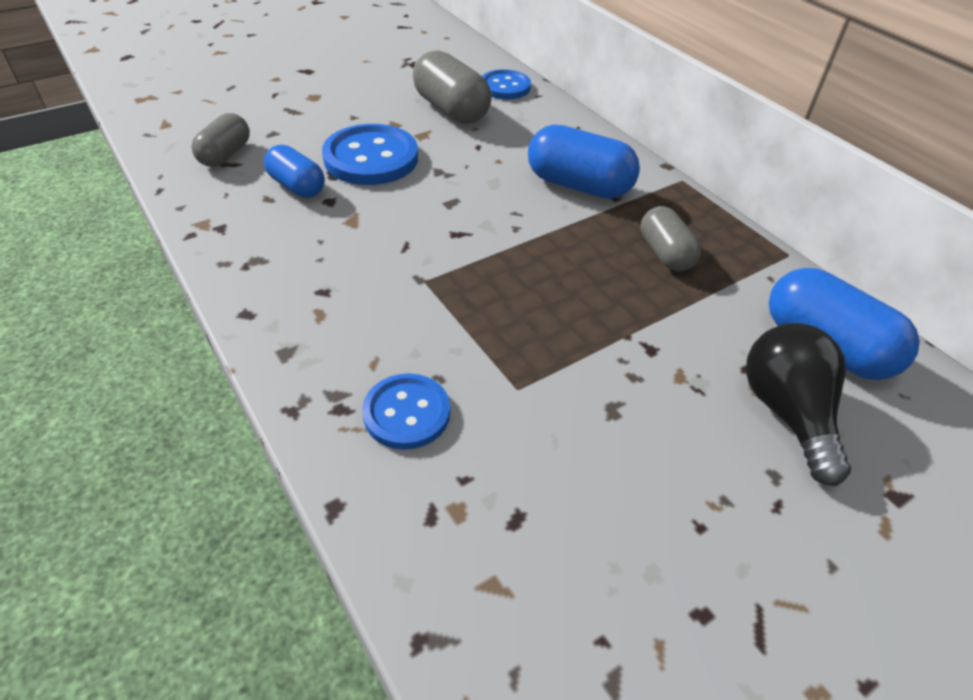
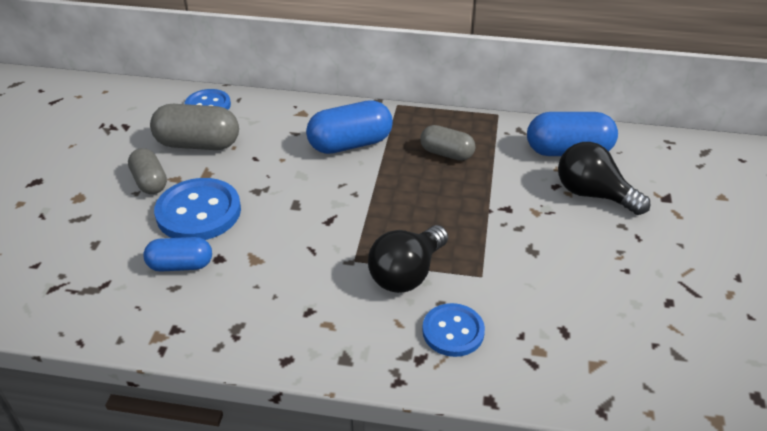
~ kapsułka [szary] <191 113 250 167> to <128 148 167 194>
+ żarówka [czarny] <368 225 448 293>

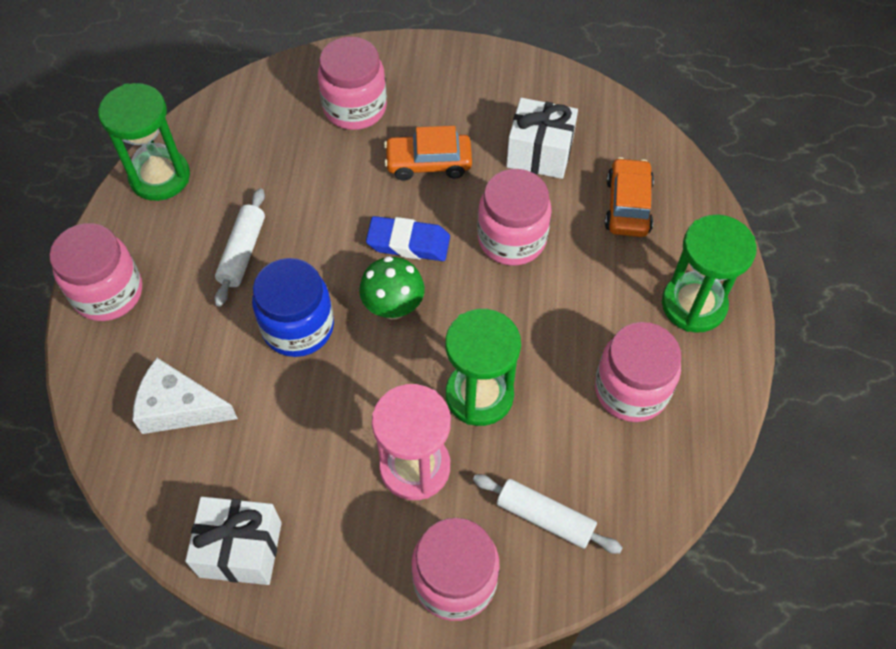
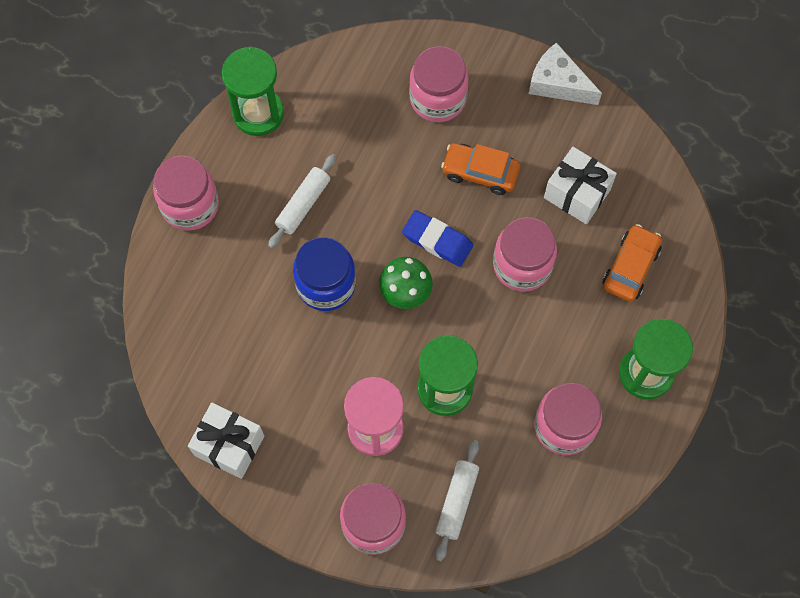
~ ser [biały] <132 358 238 434> to <529 42 602 105>
~ wałek do ciasta [biały] <473 474 623 554> = <436 440 479 561> 60 degrees clockwise

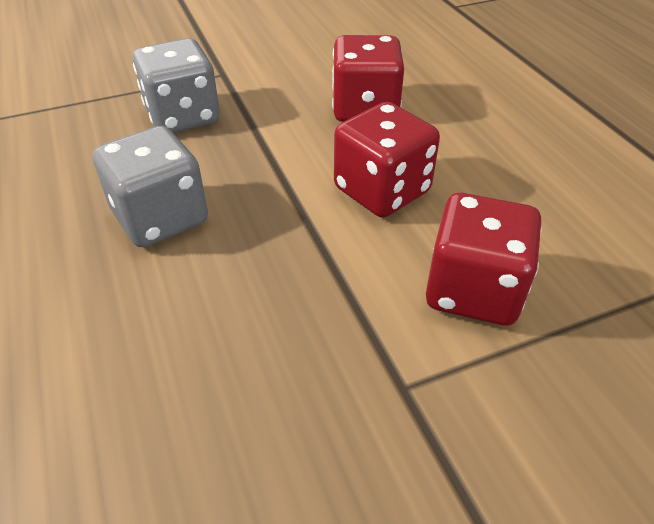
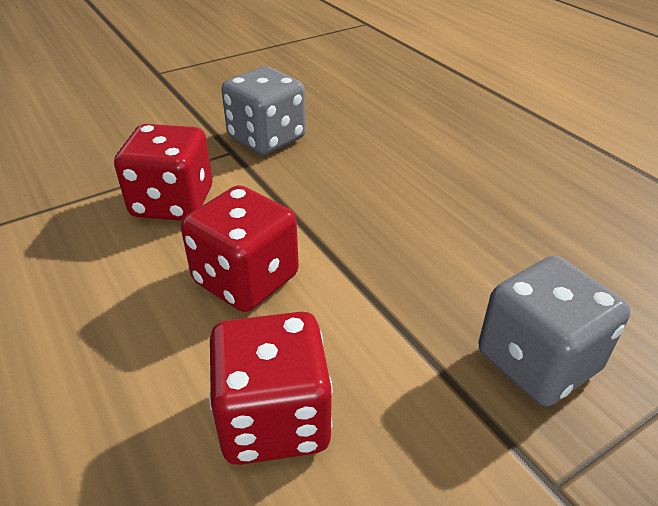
~ kostka do gry [szary] <93 126 208 247> to <222 67 306 155>

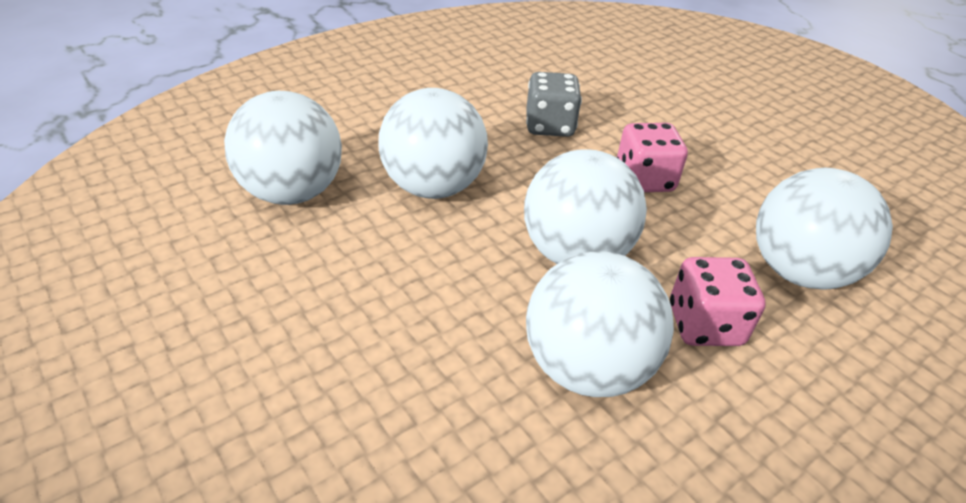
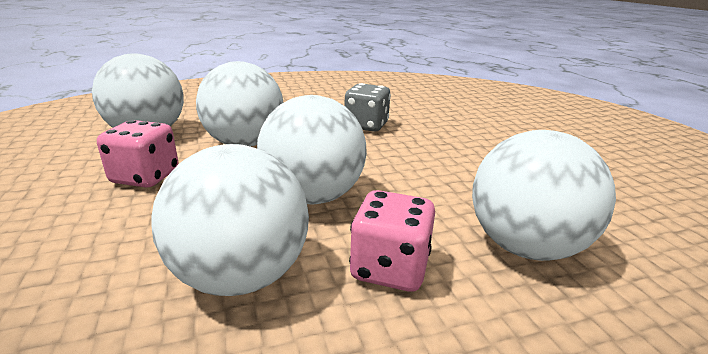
~ kostka do gry [różowy] <617 123 688 192> to <97 120 179 188>

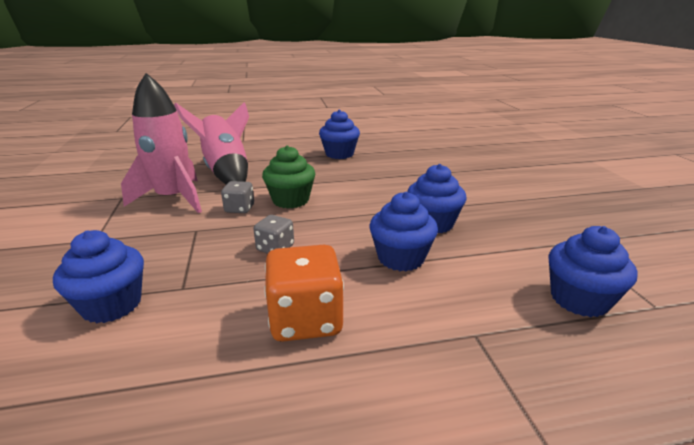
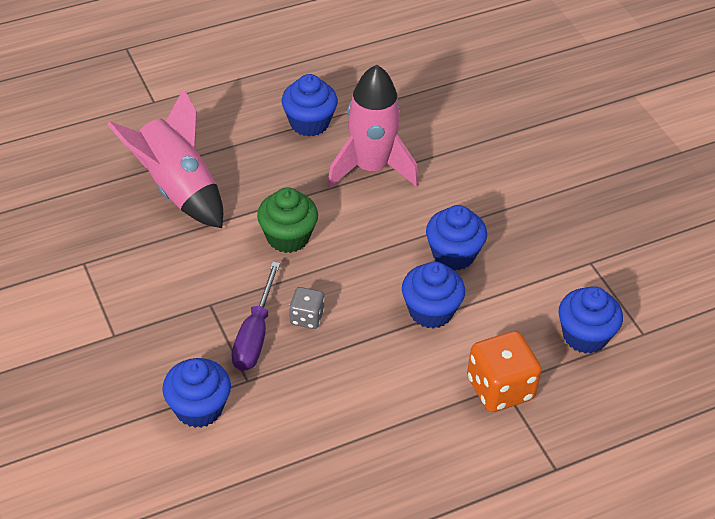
~ rakieta [różowy] <121 73 202 213> to <327 65 419 189>
- kostka do gry [szary] <221 181 254 213>
~ kostka do gry [pomarańczowy] <264 245 344 342> to <467 331 542 412>
+ śrubokręt [fioletowy] <232 262 280 371>

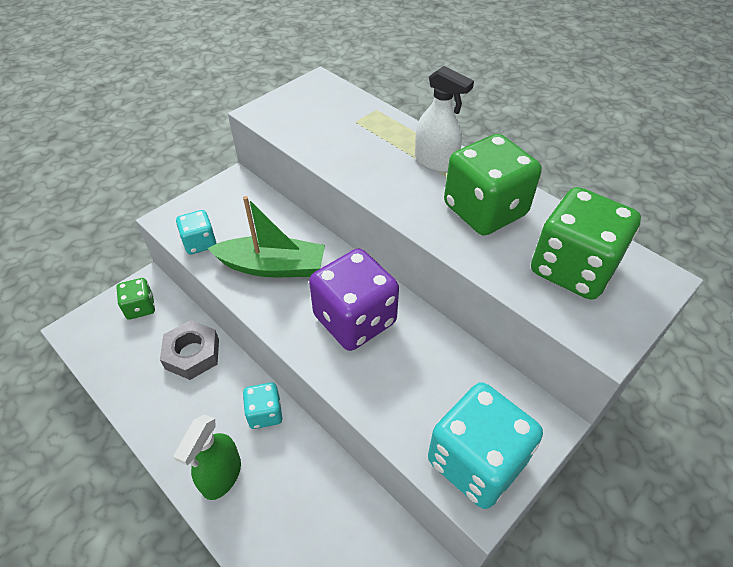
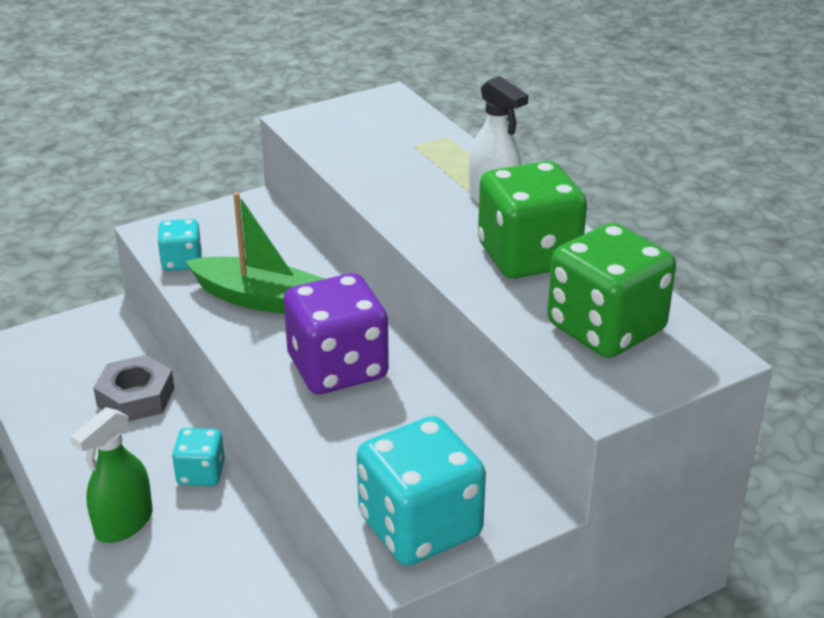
- kostka do gry [zielony] <116 278 155 320>

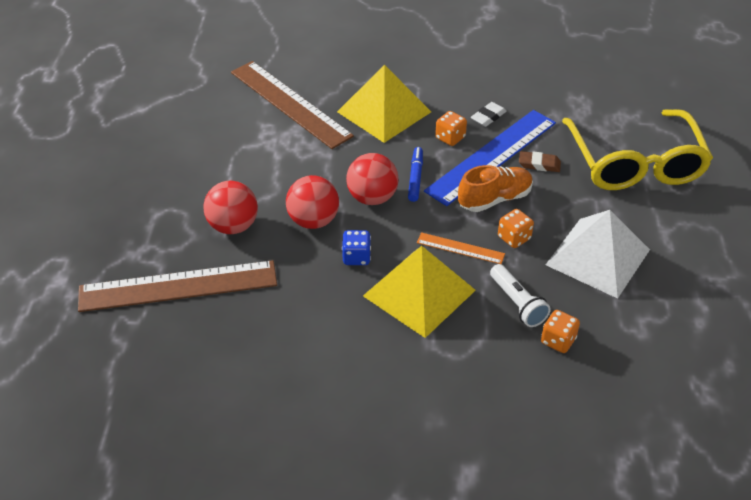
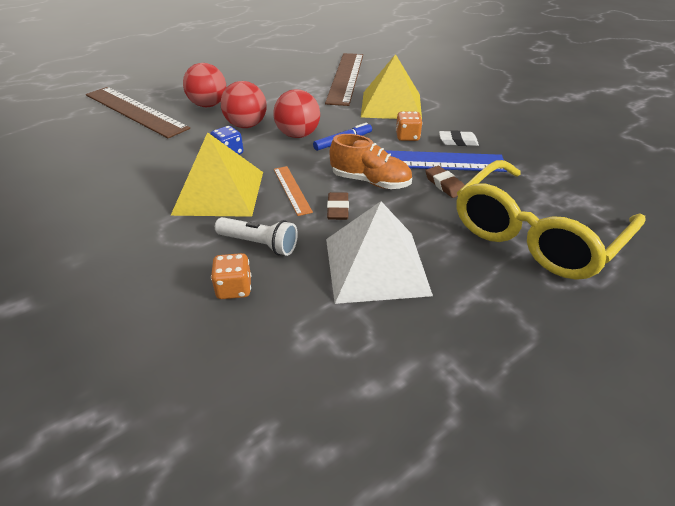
~ kostka do gry [pomarańczowy] <498 209 534 248> to gumka do mazania [brązowy] <327 192 349 220>
~ latarka [biały] <490 264 551 327> = <215 217 298 256> 90 degrees counterclockwise

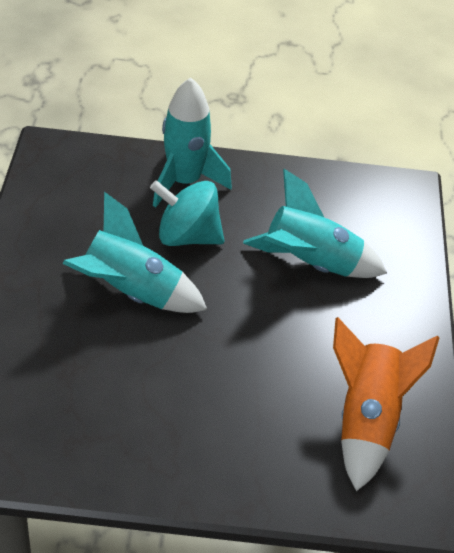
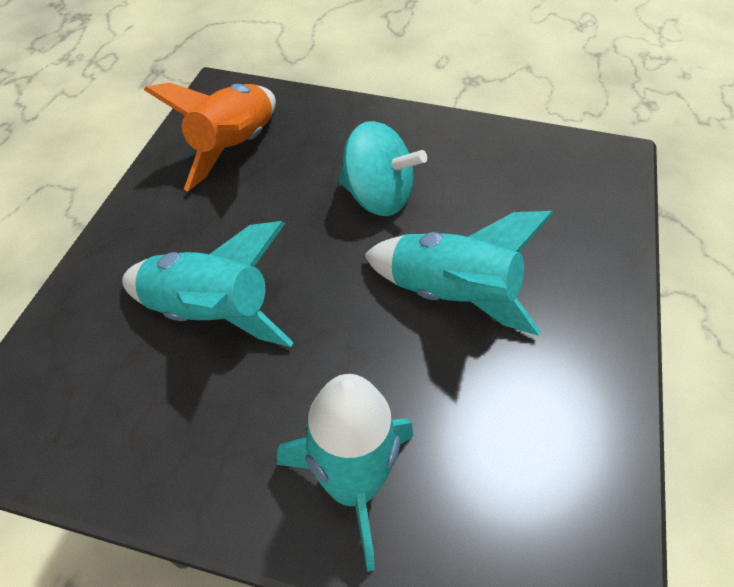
~ bączek [turkusowy] <150 180 225 246> to <338 121 427 216>

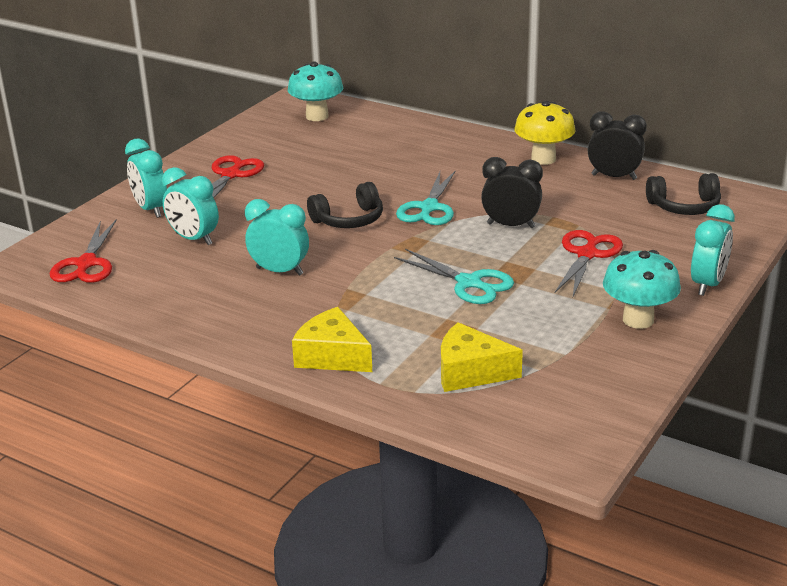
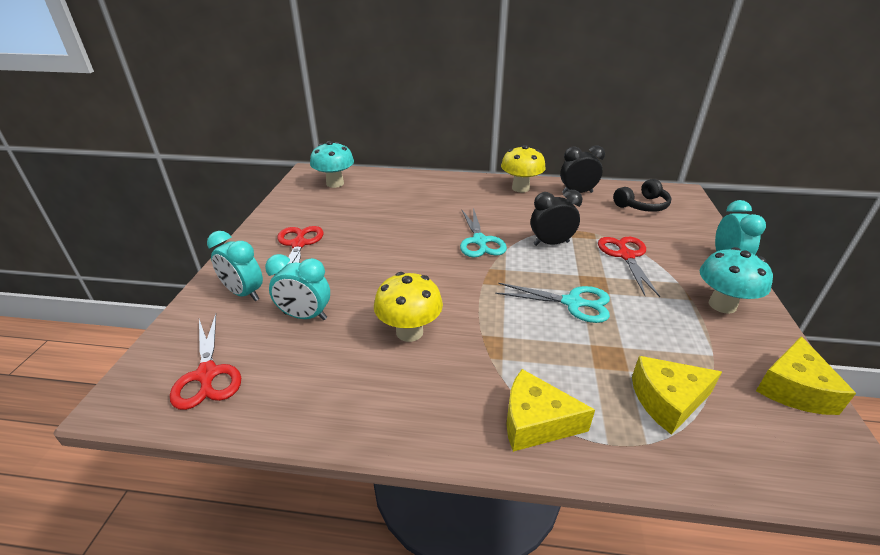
- słuchawki [czarny] <307 182 383 228>
~ budzik [turkusowy] <245 199 309 276> to grzyb [żółty] <374 272 443 342>
+ ser [żółty] <756 336 856 415>

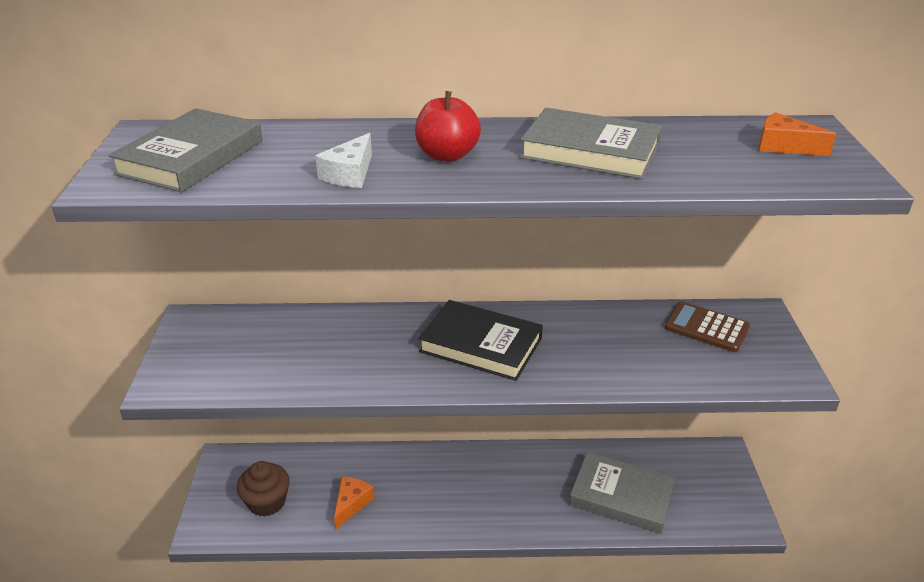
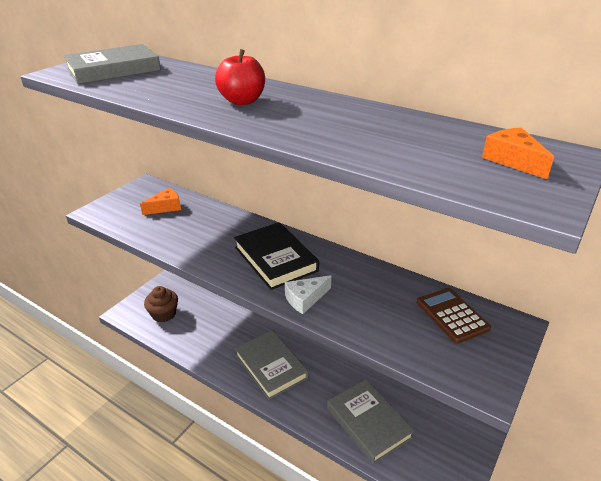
~ książka [szary] <520 108 662 179> to <235 330 308 400>
~ ser [biały] <315 133 372 188> to <285 275 331 314>
~ ser [pomarańczowy] <334 477 374 529> to <140 188 181 215>

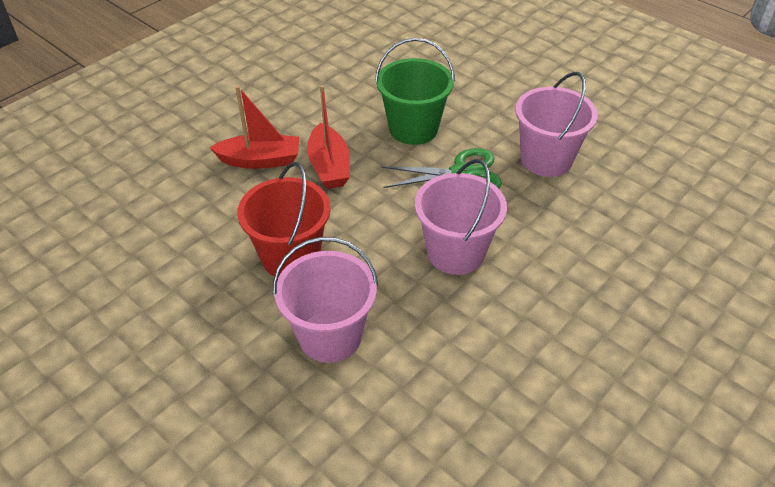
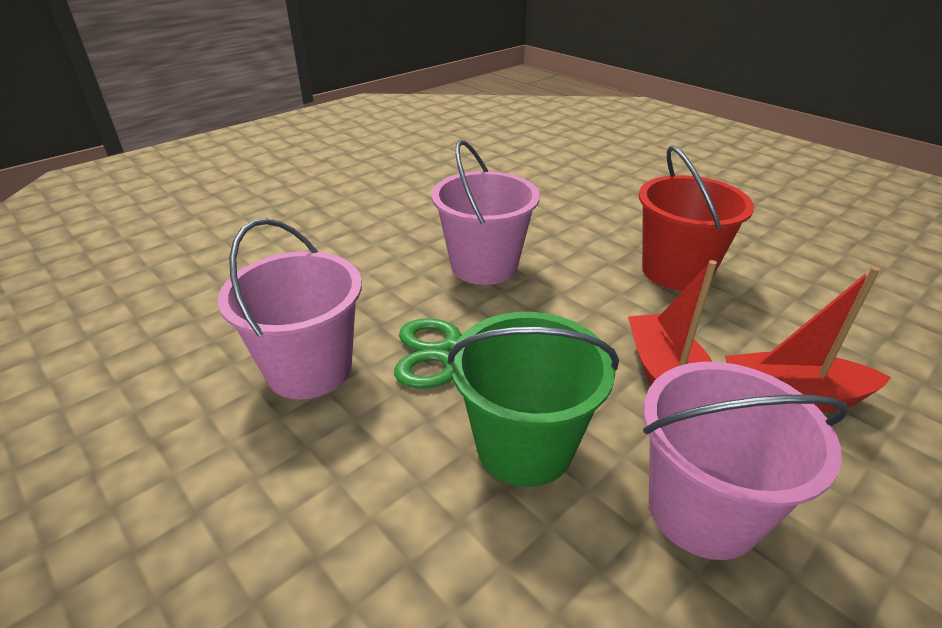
~ wiadro [różowy] <273 237 378 363> to <643 362 849 560>

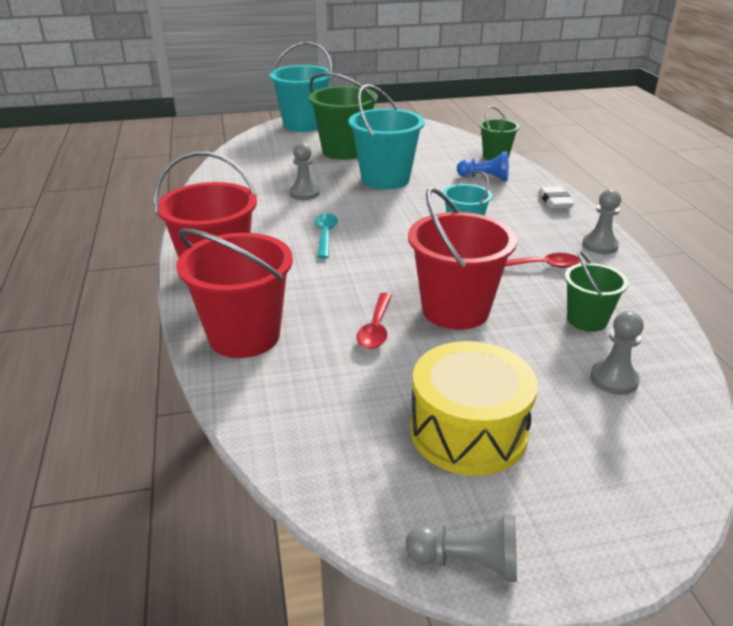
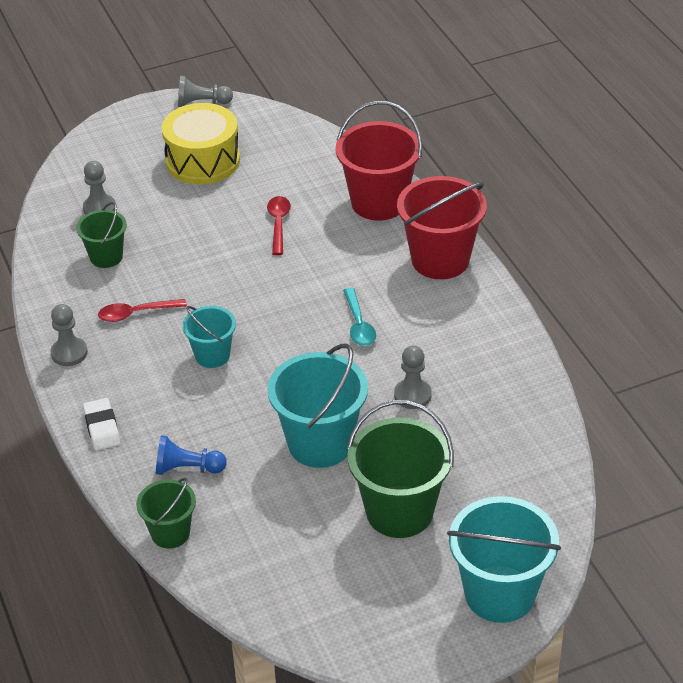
- wiadro [czerwony] <408 187 517 330>

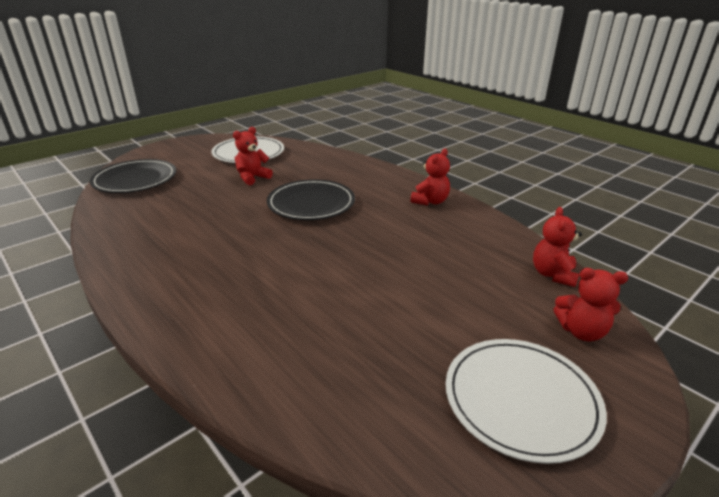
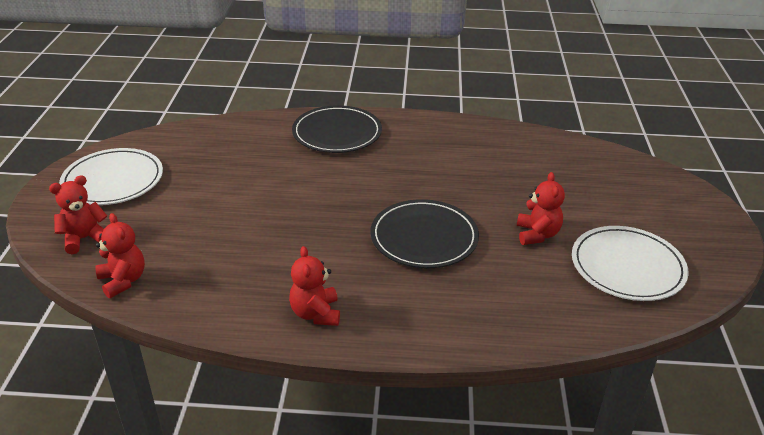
~ talerz [czarny] <90 159 176 193> to <292 105 382 153>

